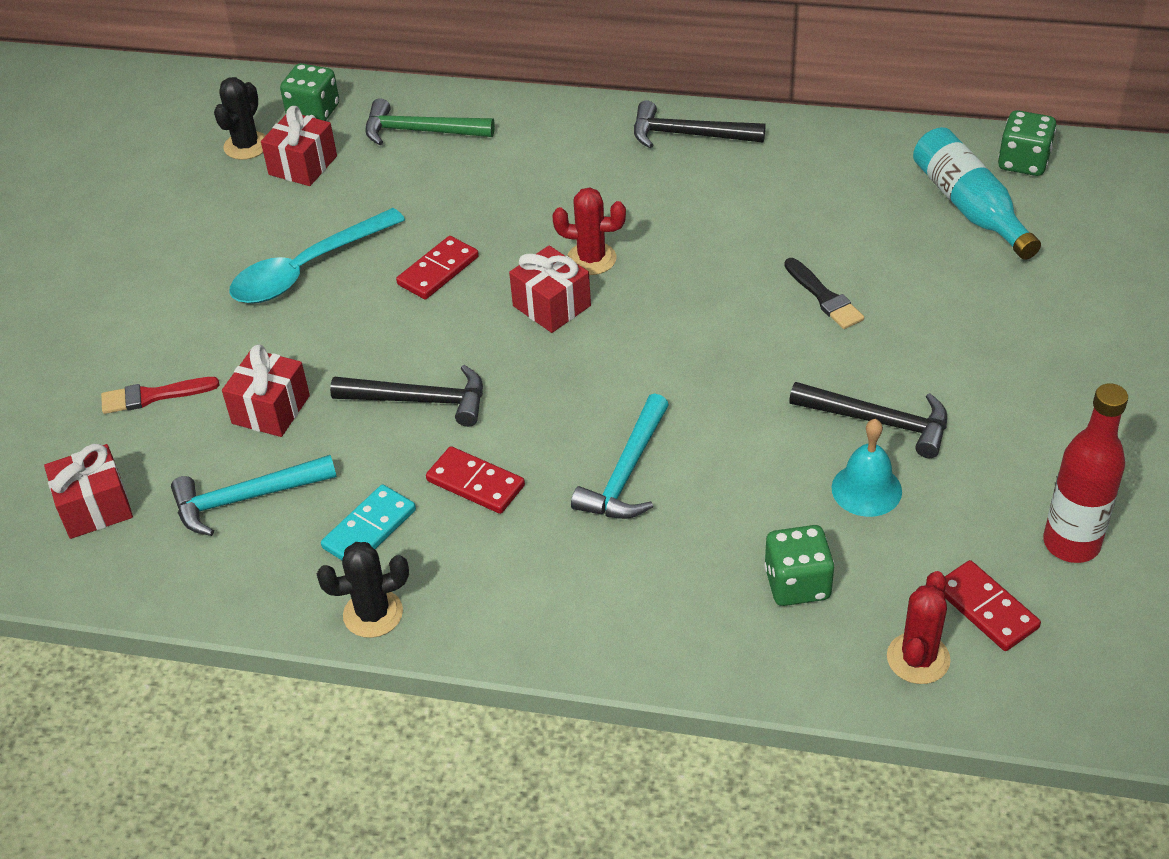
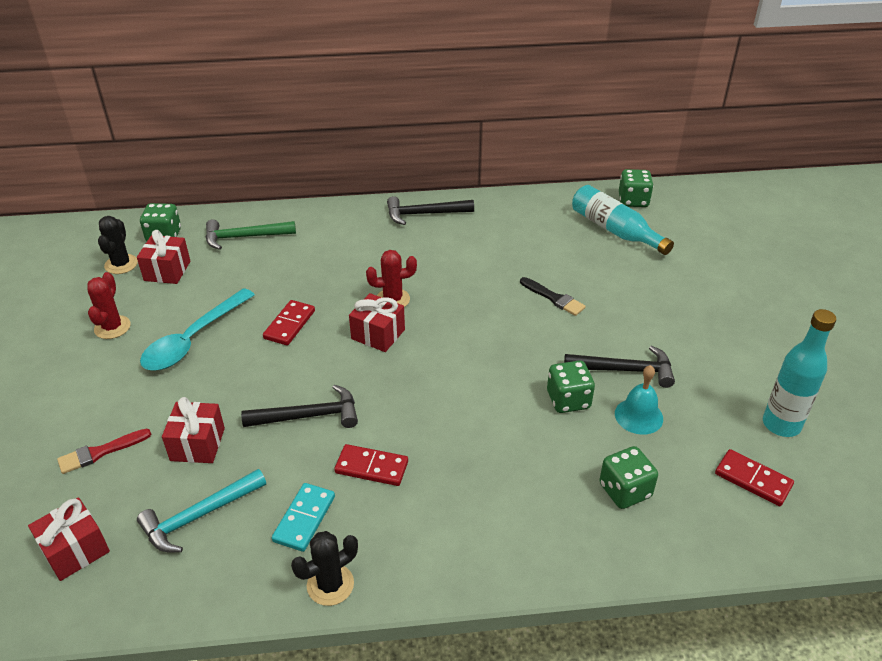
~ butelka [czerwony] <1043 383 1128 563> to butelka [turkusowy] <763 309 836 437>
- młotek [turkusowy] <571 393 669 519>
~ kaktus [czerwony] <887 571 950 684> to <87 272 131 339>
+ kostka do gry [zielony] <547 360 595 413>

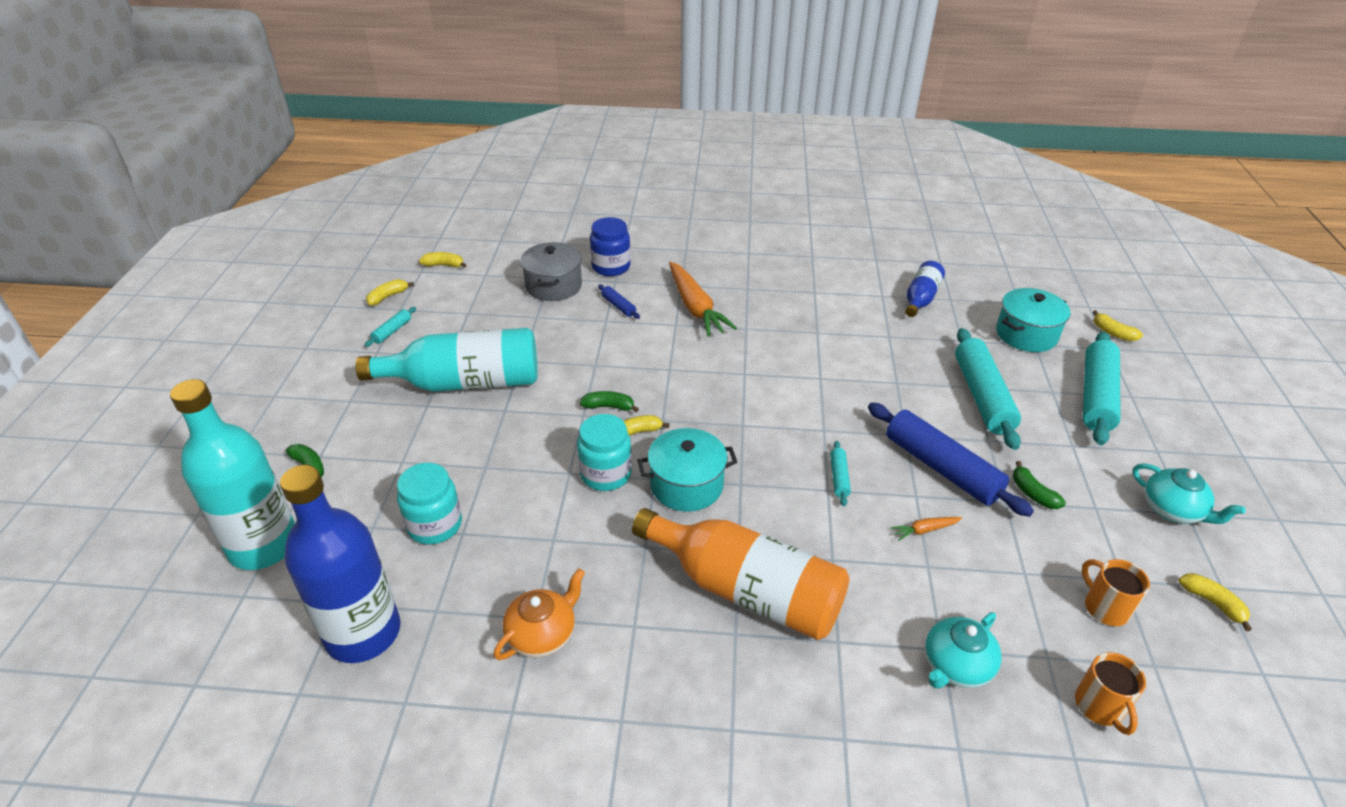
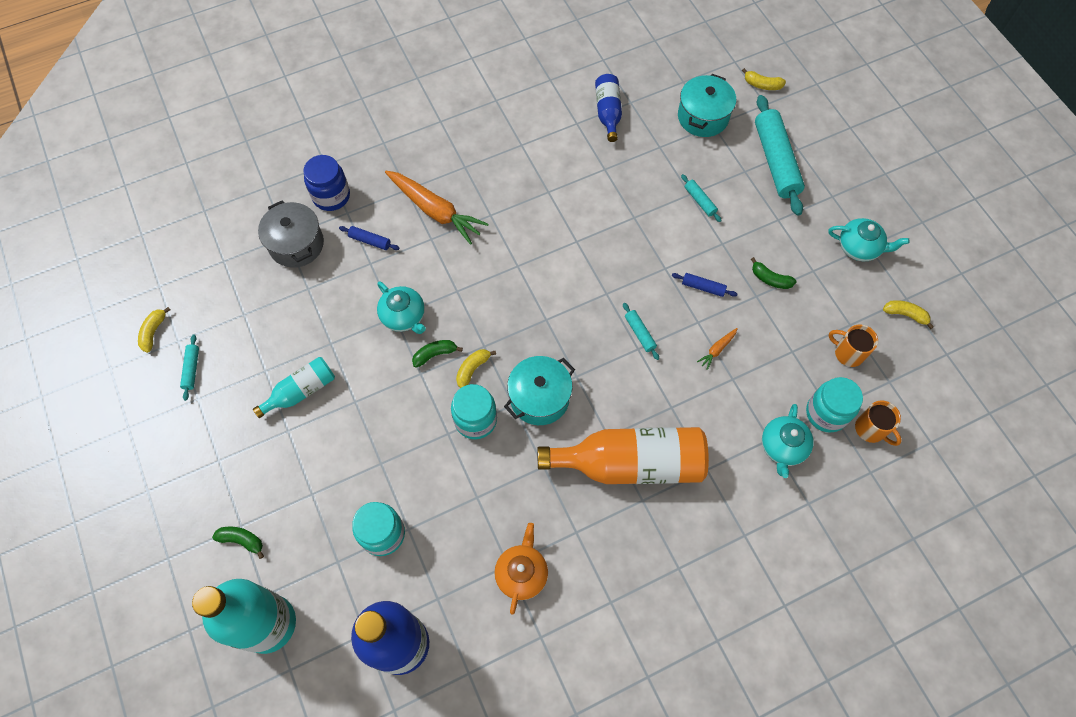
- banan [żółty] <419 252 467 268>
~ butelka [turkusowy] <356 328 538 392> = <253 357 335 418> x0.53
~ wałek do ciasta [turkusowy] <955 328 1021 450> = <681 174 722 222> x0.44
~ wałek do ciasta [niebieski] <868 402 1034 517> = <672 273 738 297> x0.44
+ imbryk [turkusowy] <377 281 426 334>
+ słoik [turkusowy] <806 377 863 433>

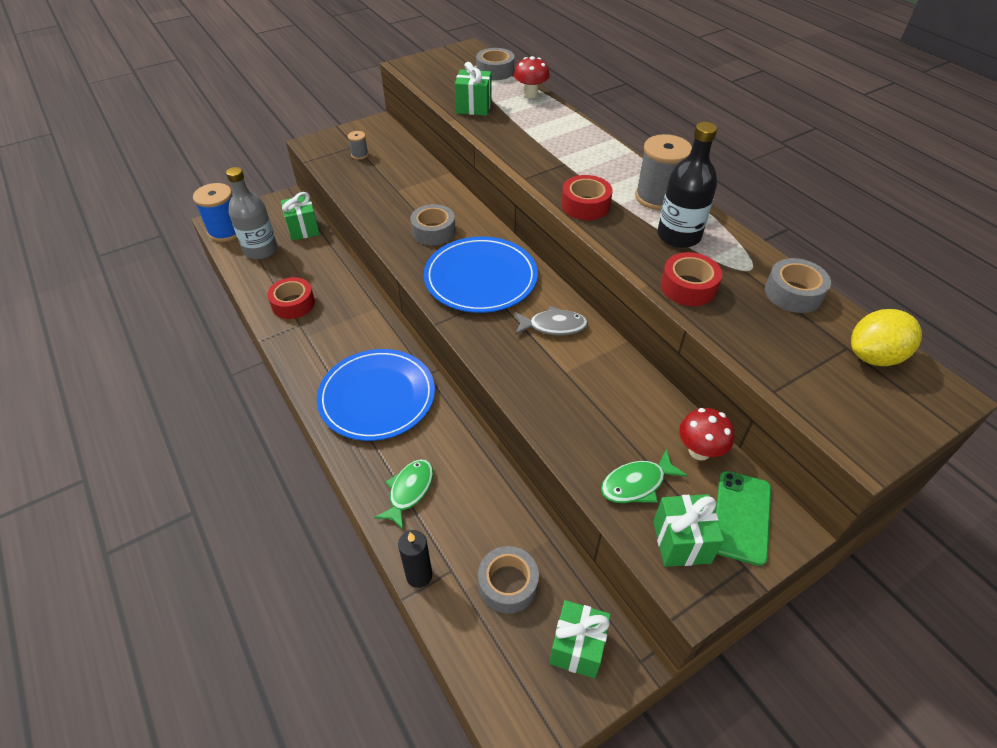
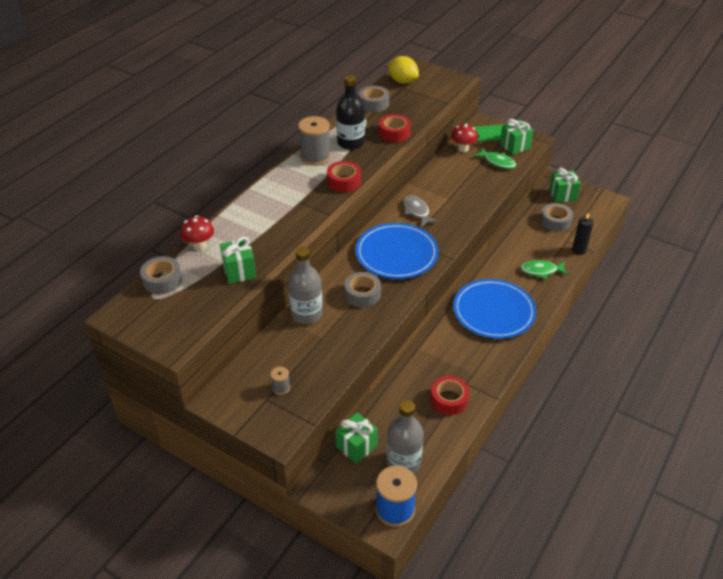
+ butelka [szary] <288 247 323 324>

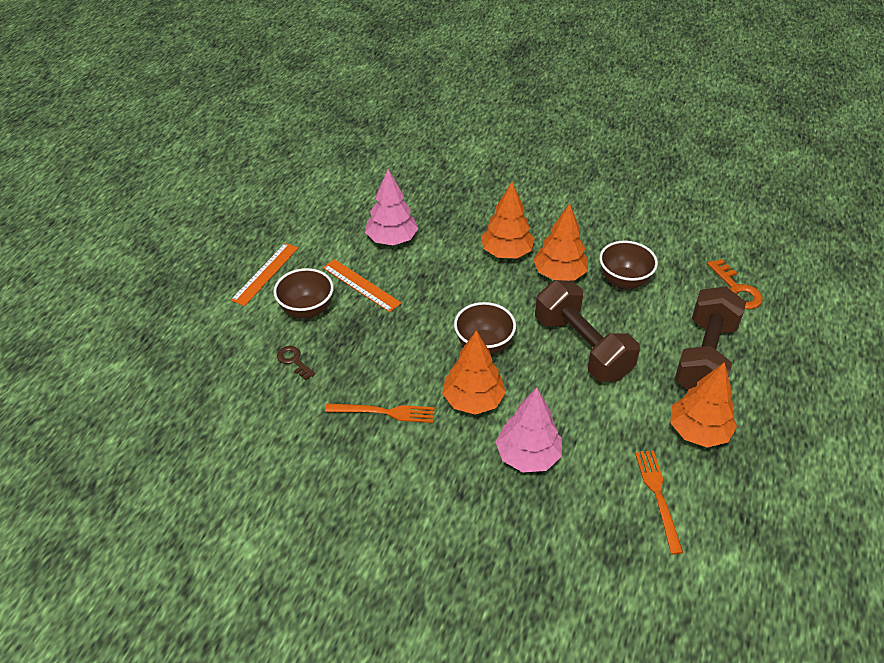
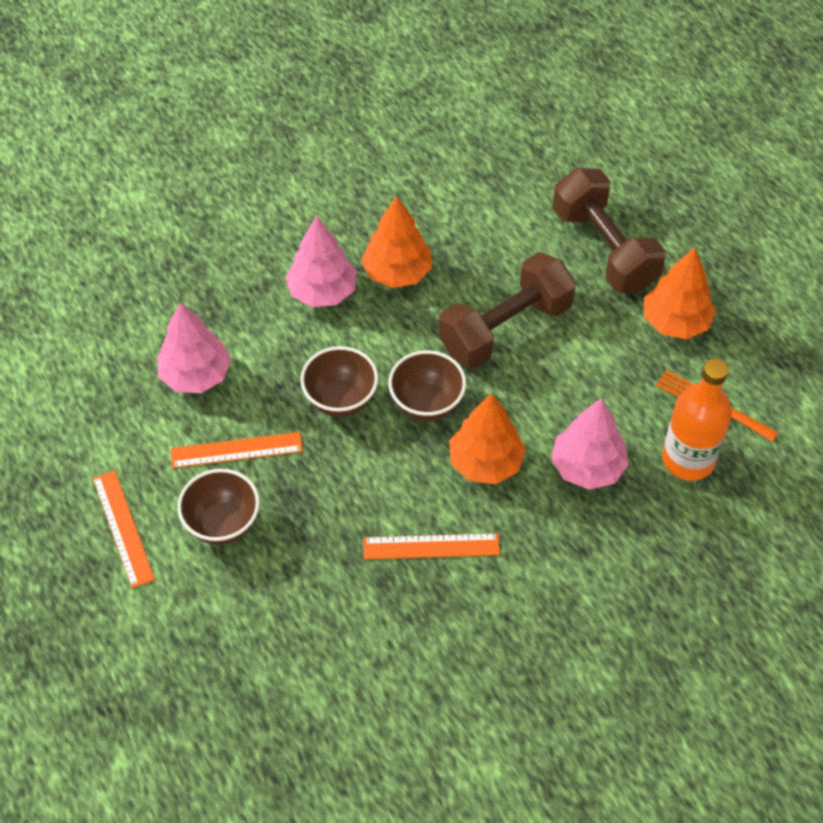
~ drzewko [pomarańczowy] <481 182 535 259> to drzewko [różowy] <285 216 357 307>
~ miska [brązowy] <599 241 658 289> to <300 346 378 417>
- klucz [pomarańczowy] <707 259 763 309>
~ hantel [brązowy] <535 280 640 382> = <438 252 576 368> 45 degrees counterclockwise
- klucz [brązowy] <277 346 315 380>
~ widelec [pomarańczowy] <325 403 435 423> to linijka [pomarańczowy] <363 533 500 559>
+ butelka [pomarańczowy] <662 359 732 481>

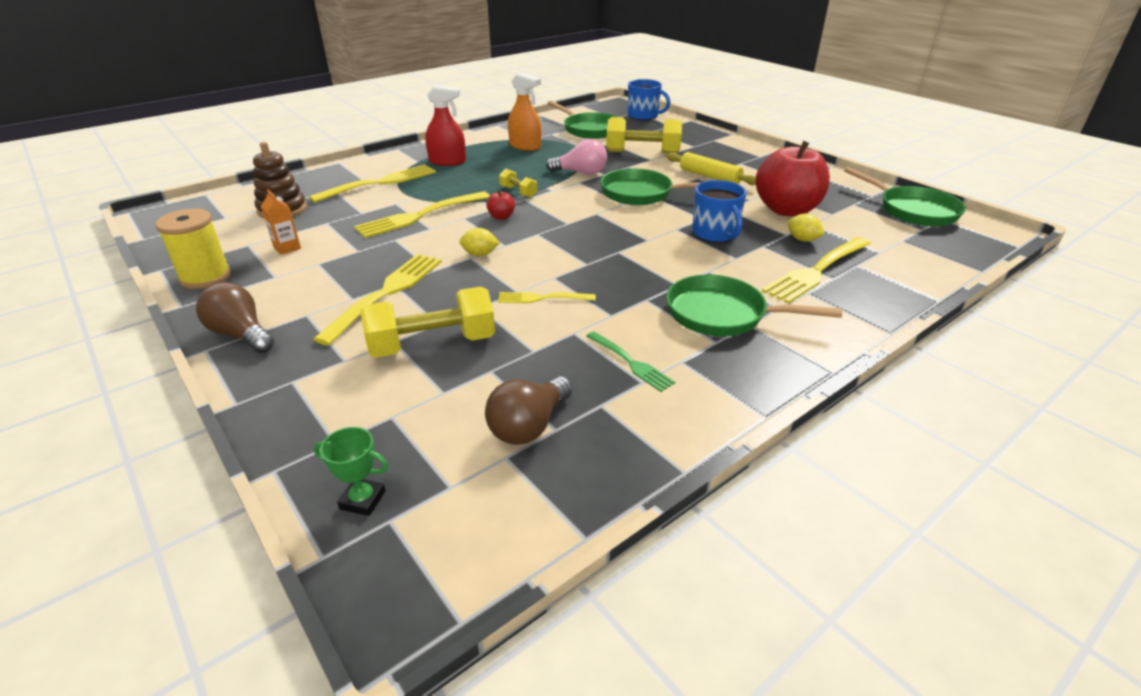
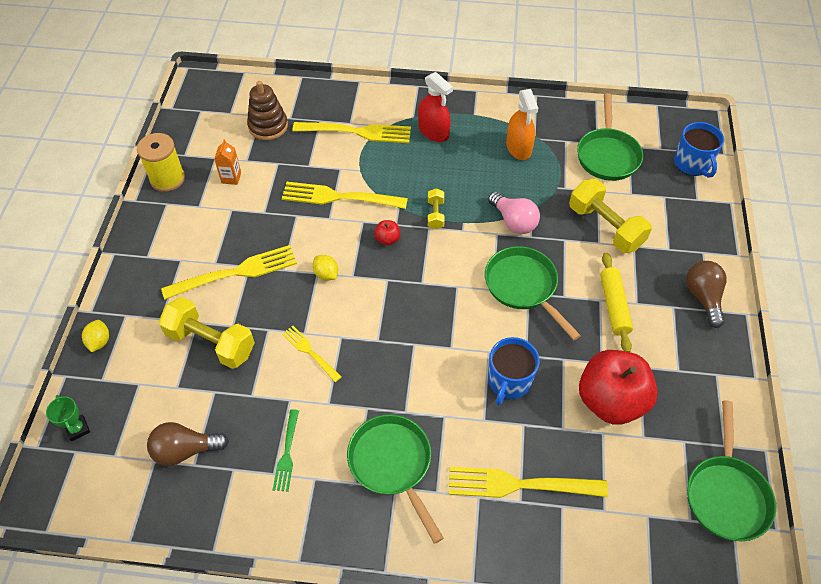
~ cytryna [żółty] <788 214 825 241> to <82 320 109 352>
~ żarówka [brązowy] <196 282 274 353> to <686 261 727 328>

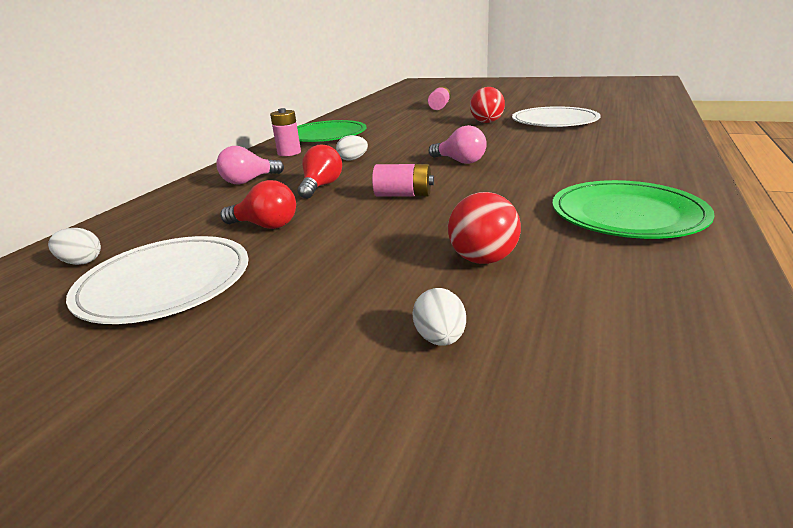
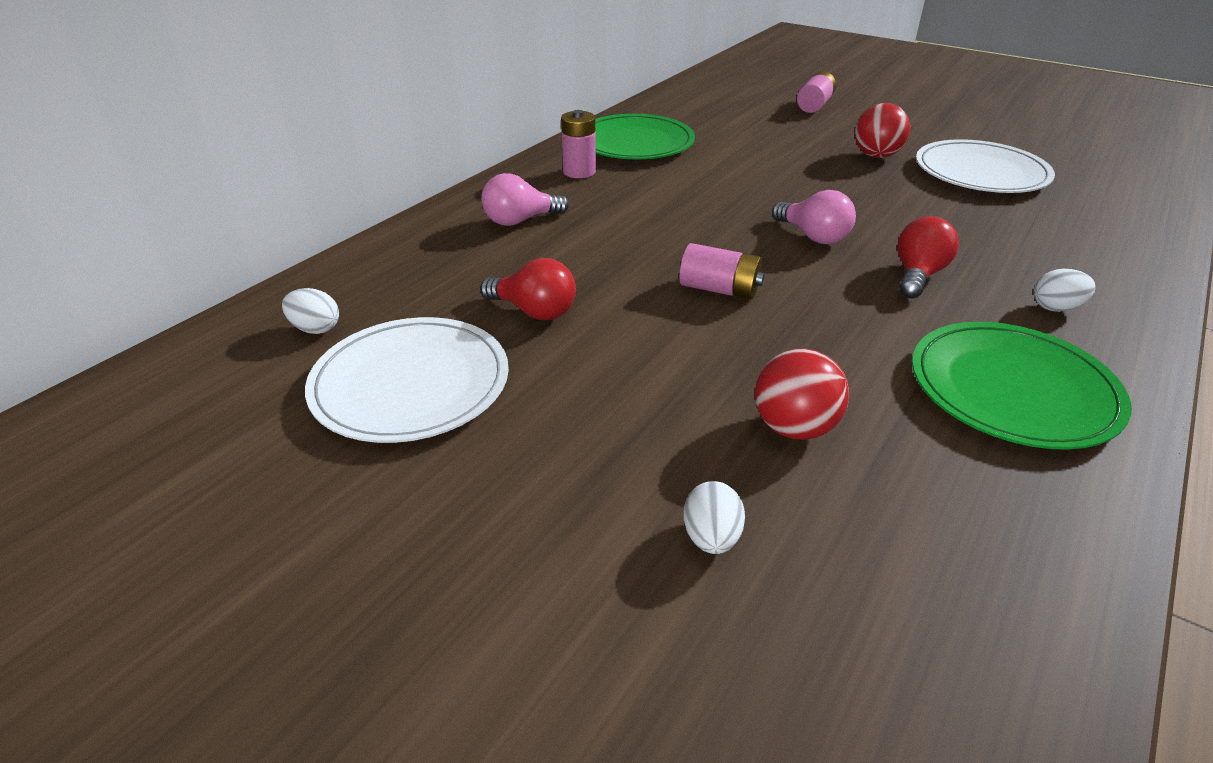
~ jajko [biały] <336 135 368 161> to <1033 269 1095 312>
~ żarówka [czerwony] <297 144 342 199> to <897 216 959 299>

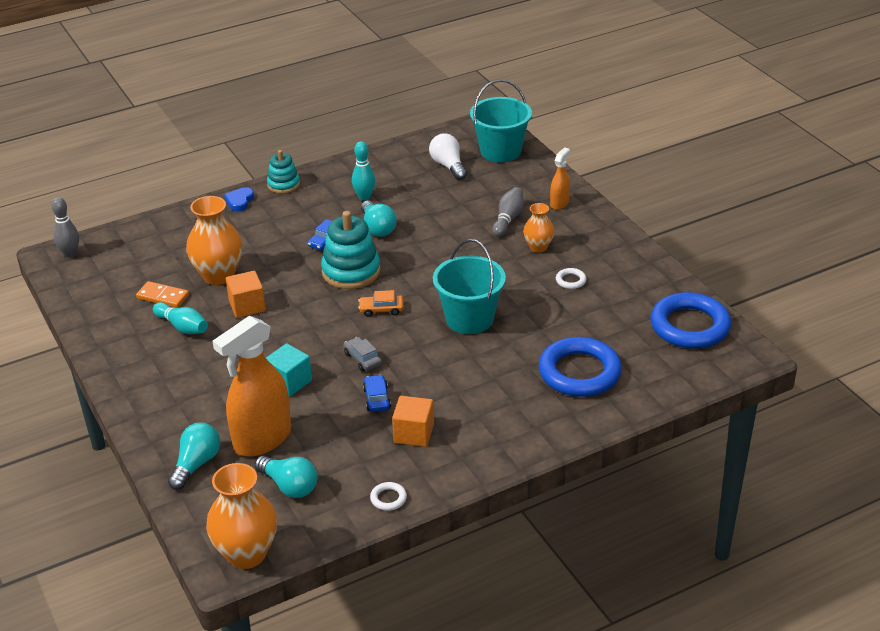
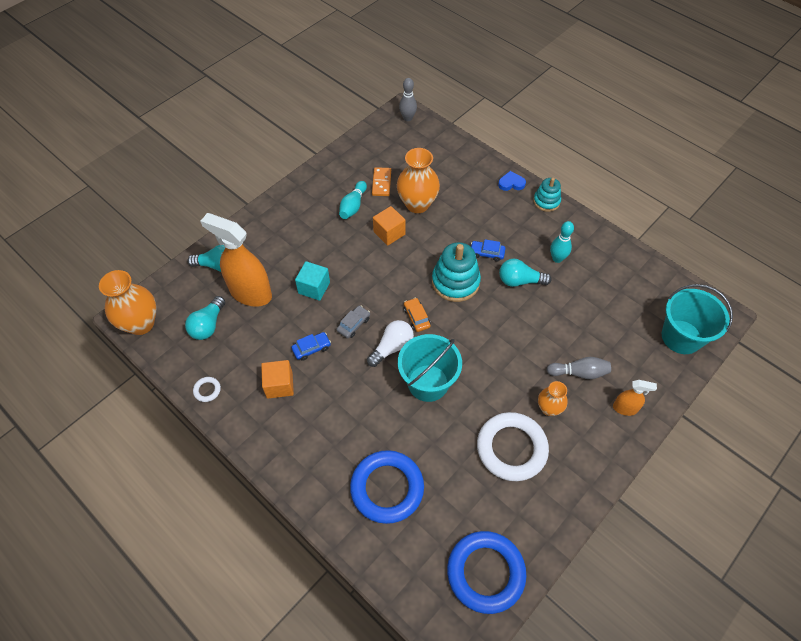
~ żarówka [biały] <429 133 467 180> to <367 320 414 367>
~ żarówka [turkusowy] <361 201 397 237> = <499 259 551 287> 45 degrees clockwise
~ pierścień [biały] <556 268 587 289> = <477 412 549 481> x2.48

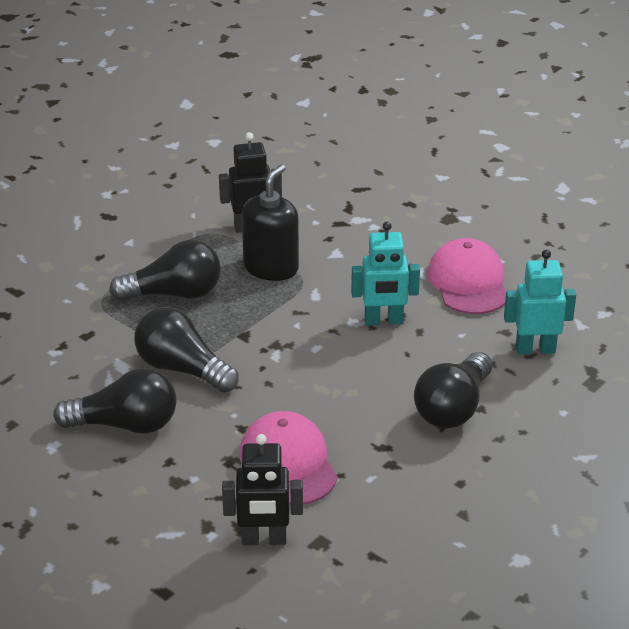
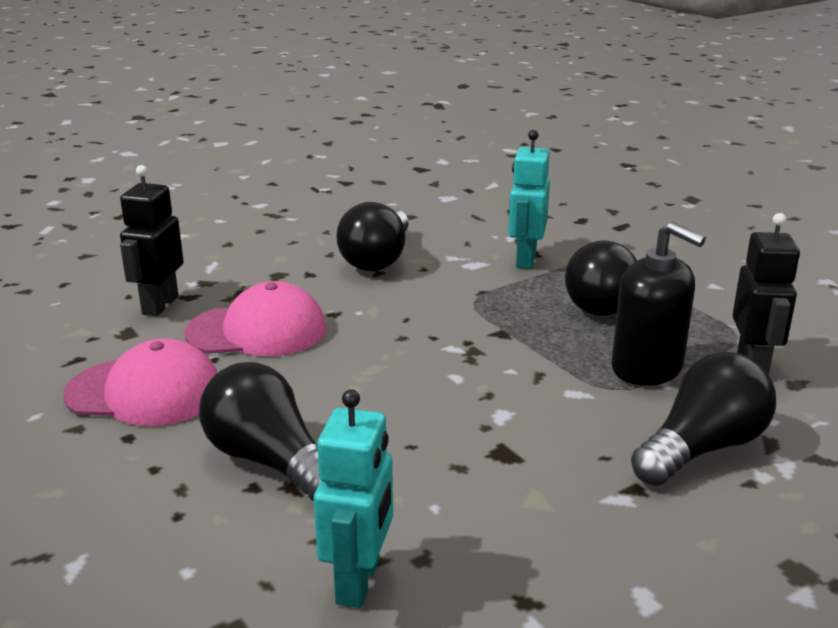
~ robot [turkusowy] <351 222 420 325> to <508 130 550 269>
~ czapka [różowy] <427 238 506 314> to <63 338 218 426>
~ żarówka [czarny] <134 307 239 393> to <631 352 776 486>

